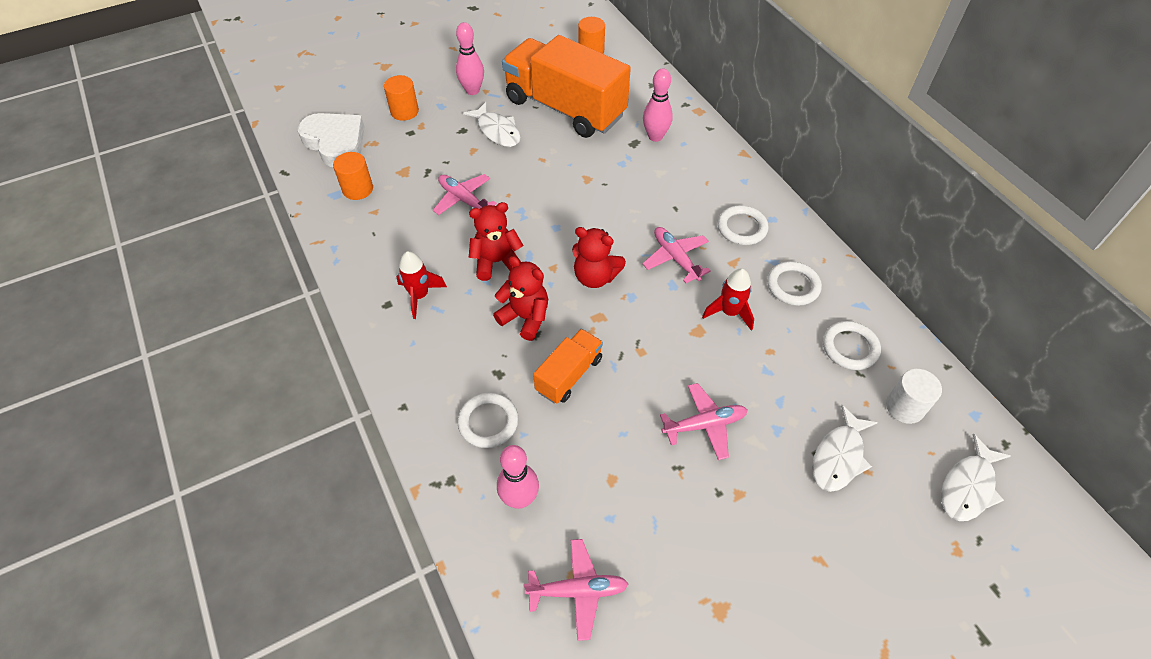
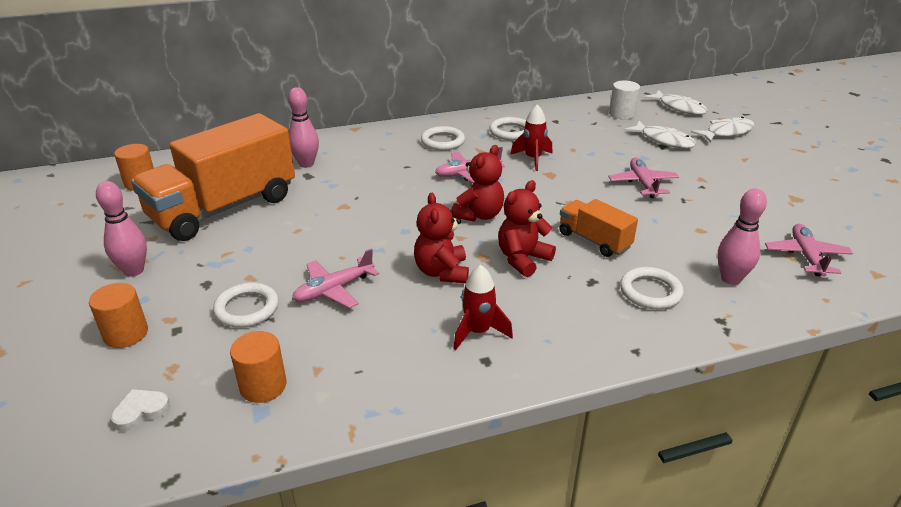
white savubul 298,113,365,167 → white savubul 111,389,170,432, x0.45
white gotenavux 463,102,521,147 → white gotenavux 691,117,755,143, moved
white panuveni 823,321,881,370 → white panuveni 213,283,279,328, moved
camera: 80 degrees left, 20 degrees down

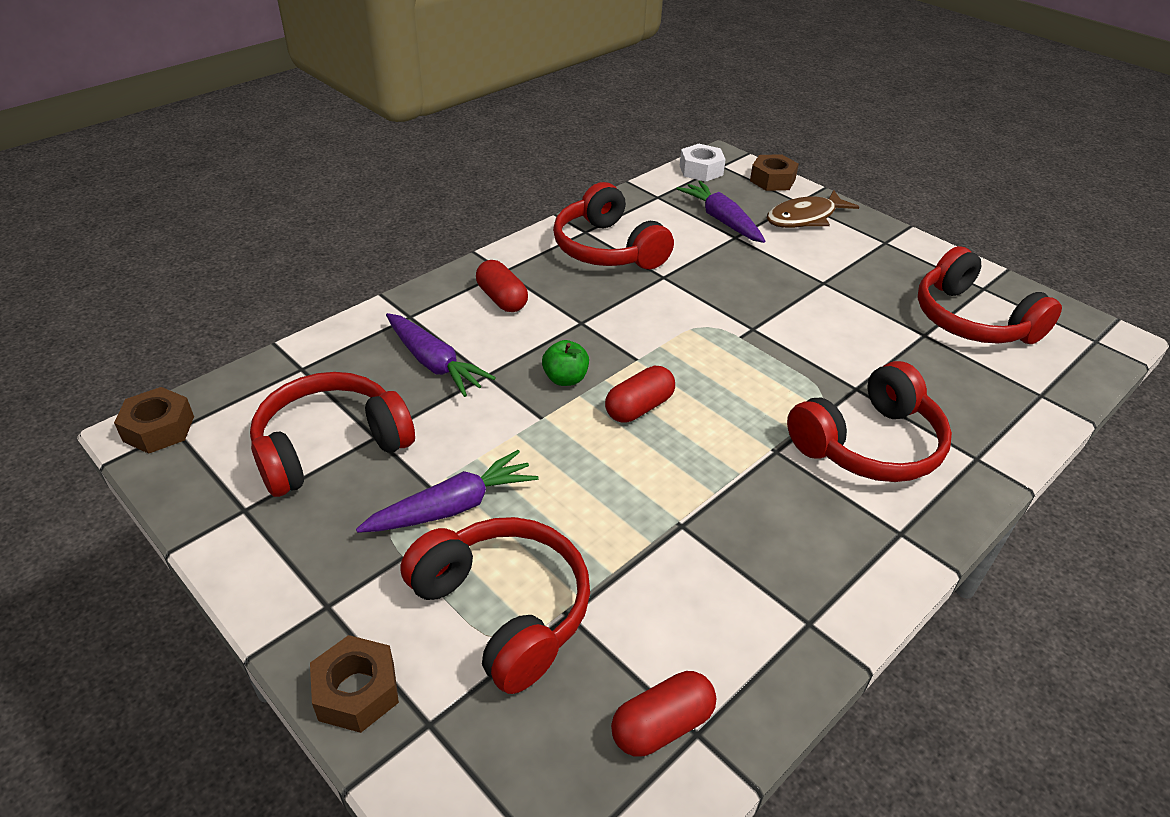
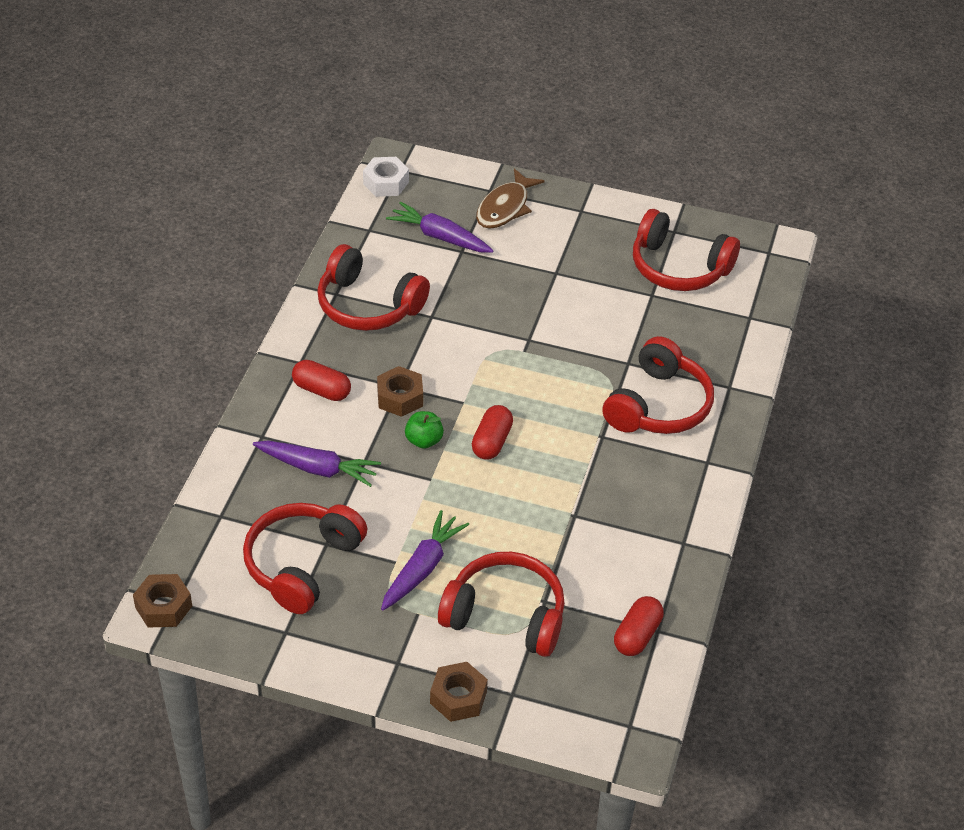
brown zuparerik 750,154,799,191 → brown zuparerik 377,366,423,417, moved
camera: 30 degrees left, 5 degrees up

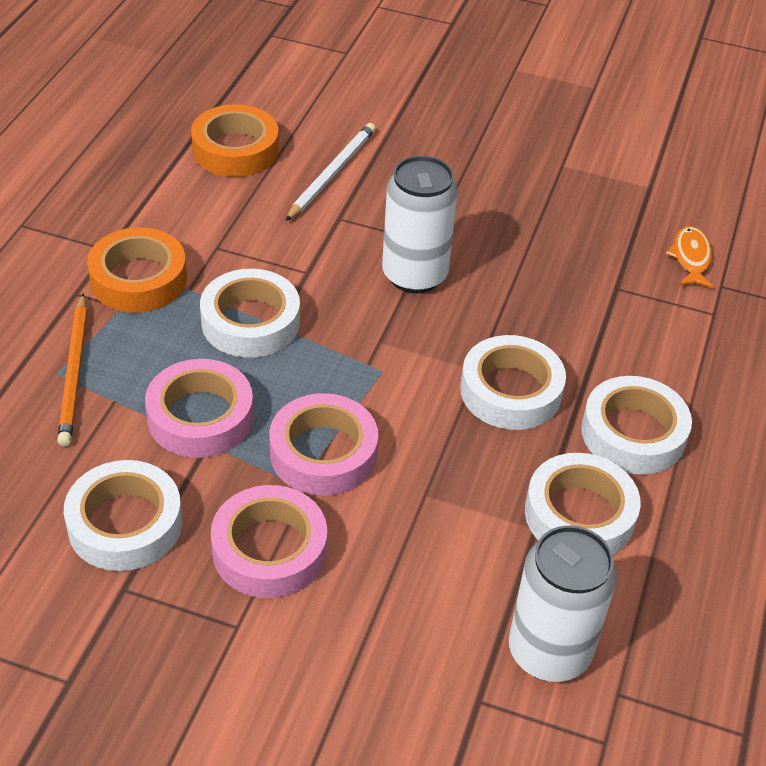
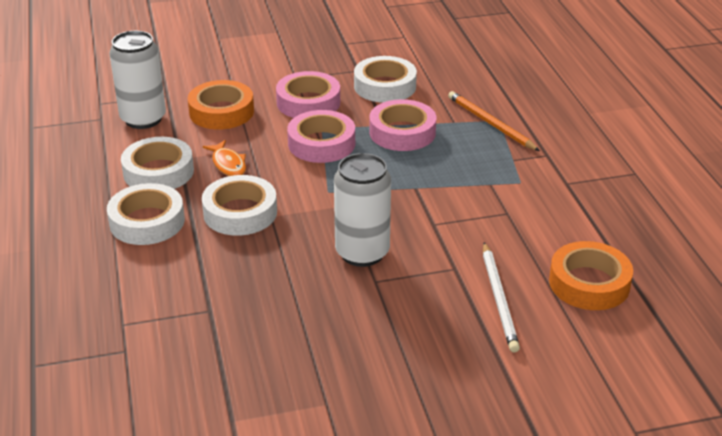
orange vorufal 87,227,187,313 → orange vorufal 188,80,254,130, moved
white vorufal 200,269,300,358 → -
orange gotenavux 666,226,714,288 → orange gotenavux 203,140,246,176, moved
camera: 150 degrees right, 10 degrees down

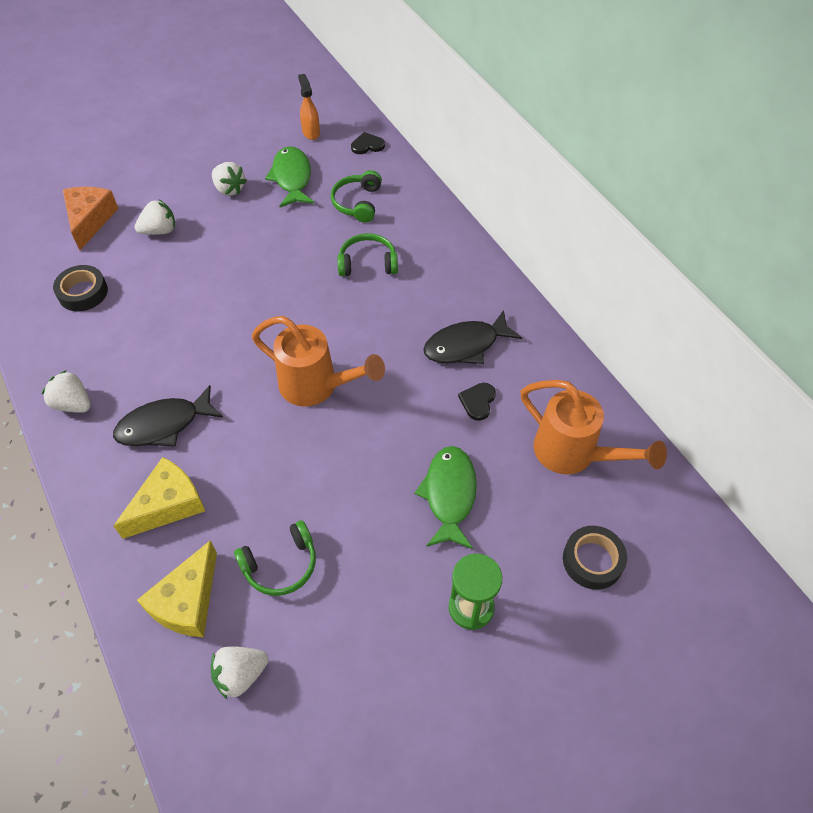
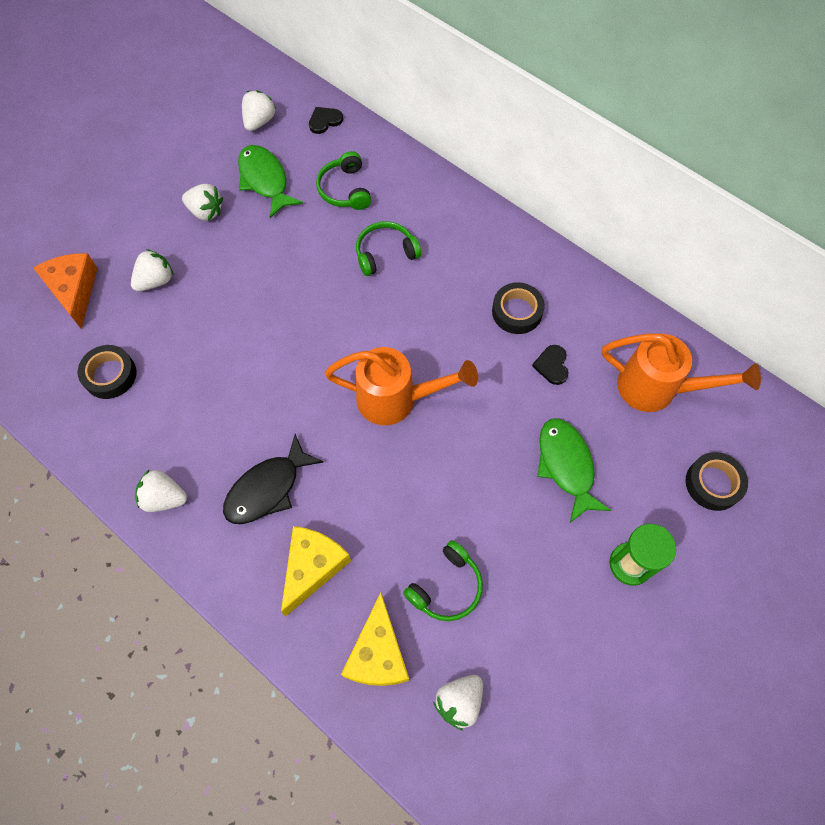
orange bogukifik 298,74,320,140 → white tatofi 242,90,276,131
black gotenavux 423,310,522,364 → black vorufal 492,282,545,334
camera: 20 degrees left, 10 degrees up

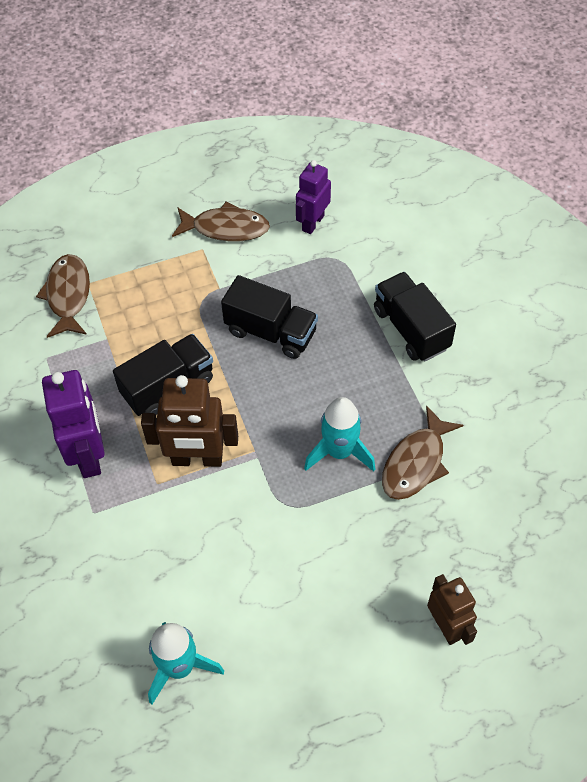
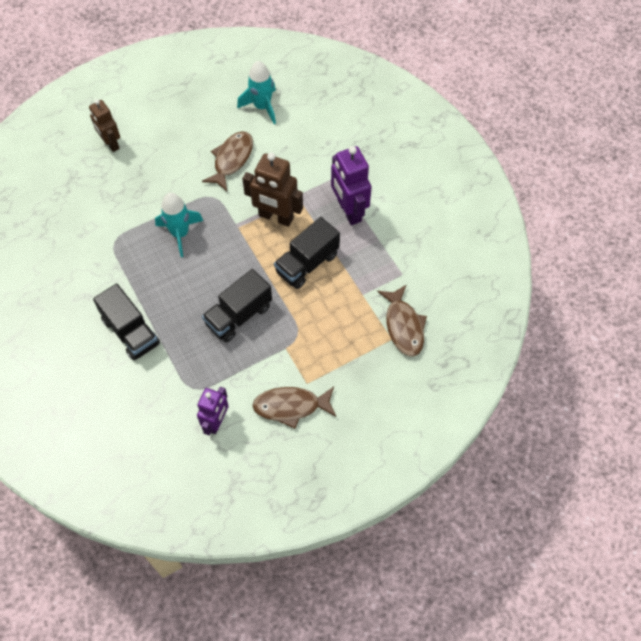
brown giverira 141,375,238,467 → brown giverira 242,153,303,227, 150 degrees counterclockwise
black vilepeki 221,275,318,359 → black vilepeki 202,269,272,342, 60 degrees counterclockwise
brown gotenavux 382,405,463,500 → brown gotenavux 202,131,253,191, moved
camera: 170 degrees right, 5 degrees up

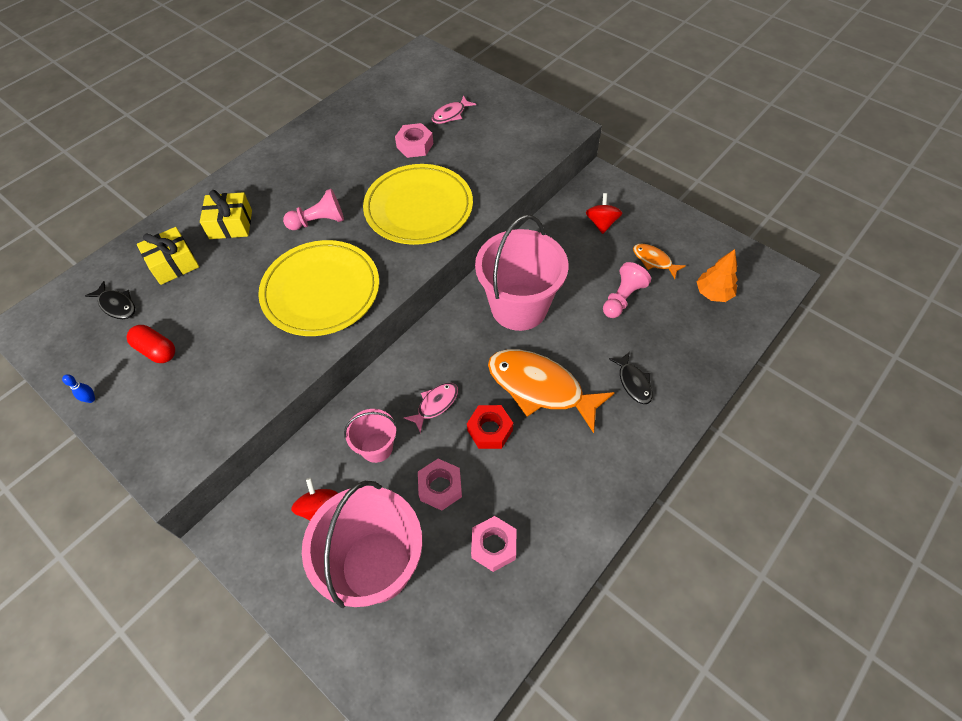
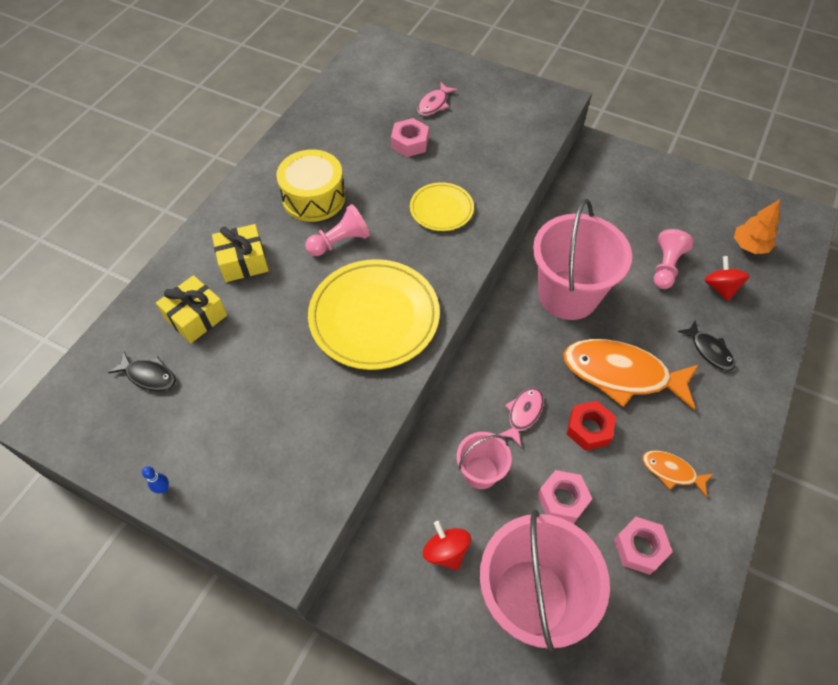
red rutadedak 127,325,175,363 → -
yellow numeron 363,164,473,245 → yellow numeron 410,182,474,231, x0.55
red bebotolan 586,193,622,234 → red bebotolan 704,256,750,301, moved
orange gotenavux 633,244,686,279 → orange gotenavux 643,451,713,497, moved
- → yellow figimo 276,149,345,222
camera: 15 degrees left, 0 degrees up

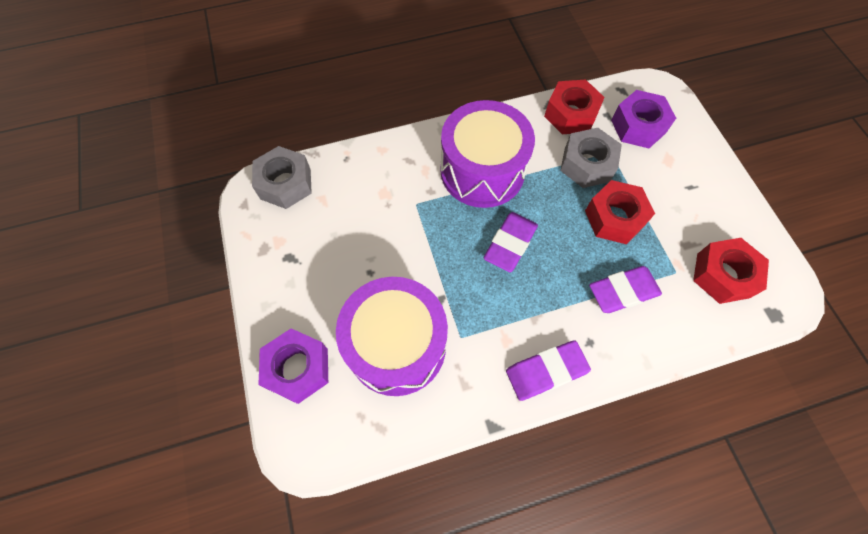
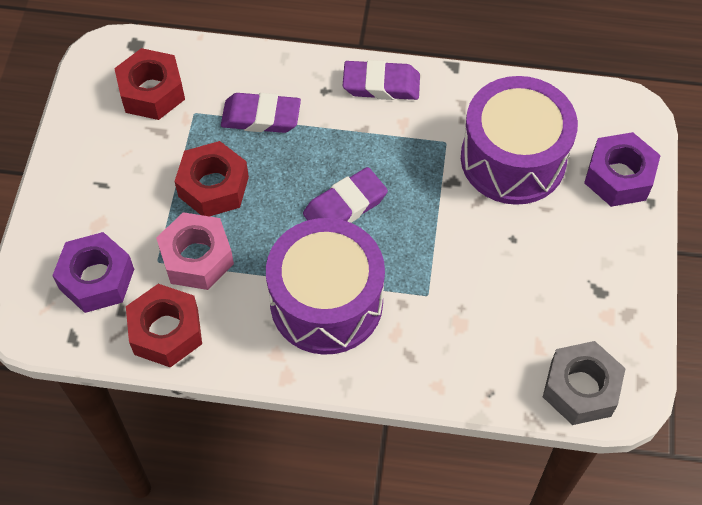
grey zuparerik 560,128,622,188 → pink zuparerik 156,212,234,290
camera: 155 degrees left, 5 degrees down

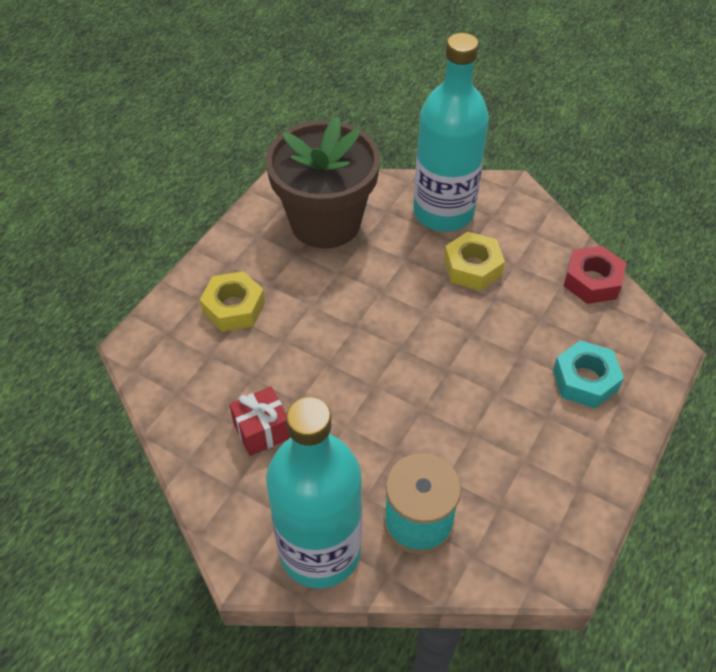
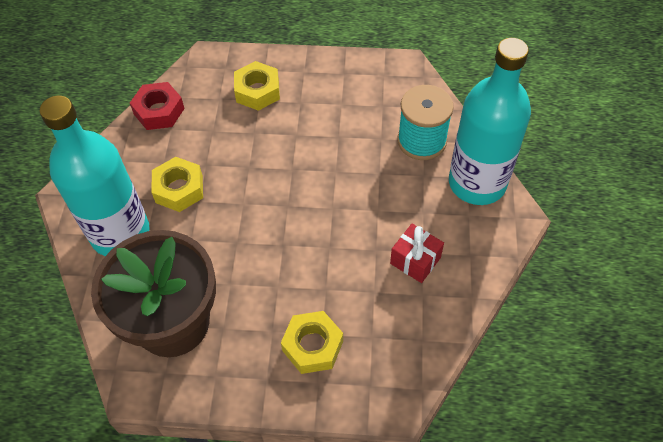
turquoise zuparerik 553,340,624,408 → yellow zuparerik 234,61,280,111
camera: 115 degrees left, 5 degrees up

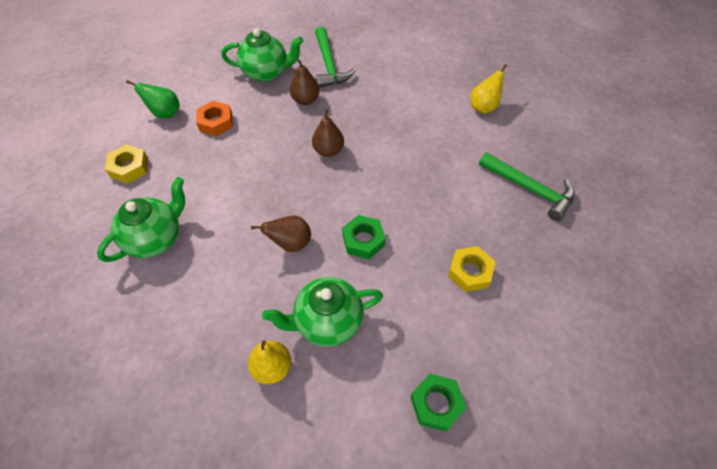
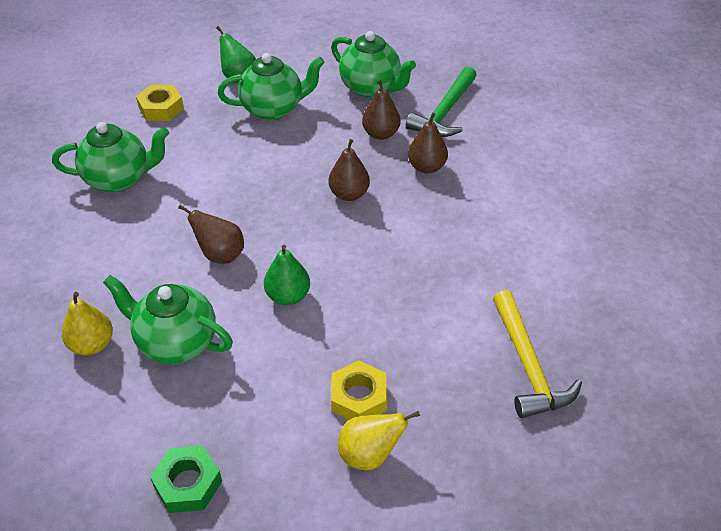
orange zuparerik 196,101,233,136 → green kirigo 218,53,325,120
green zuparerik 342,215,386,259 → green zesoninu 264,245,310,305
yellow zesoninu 470,64,507,114 → yellow zesoninu 338,411,420,470, moved
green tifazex 479,152,575,221 → yellow tifazex 493,290,582,418
- → brown zesoninu 408,112,448,173
camera: 40 degrees right, 10 degrees down

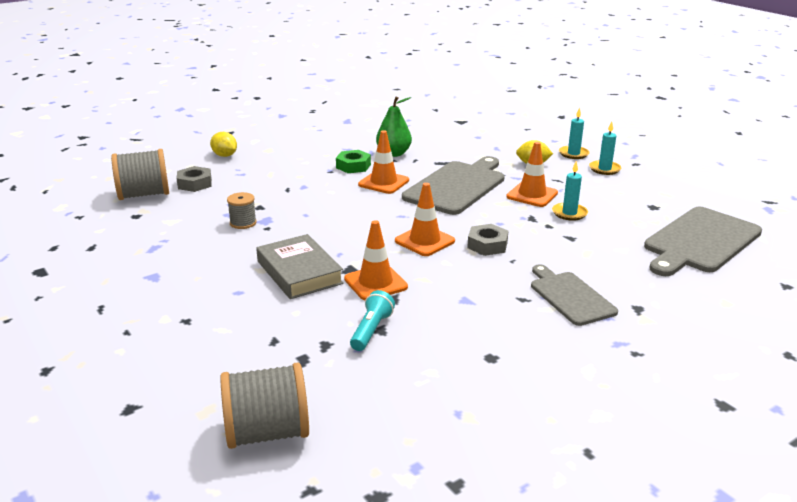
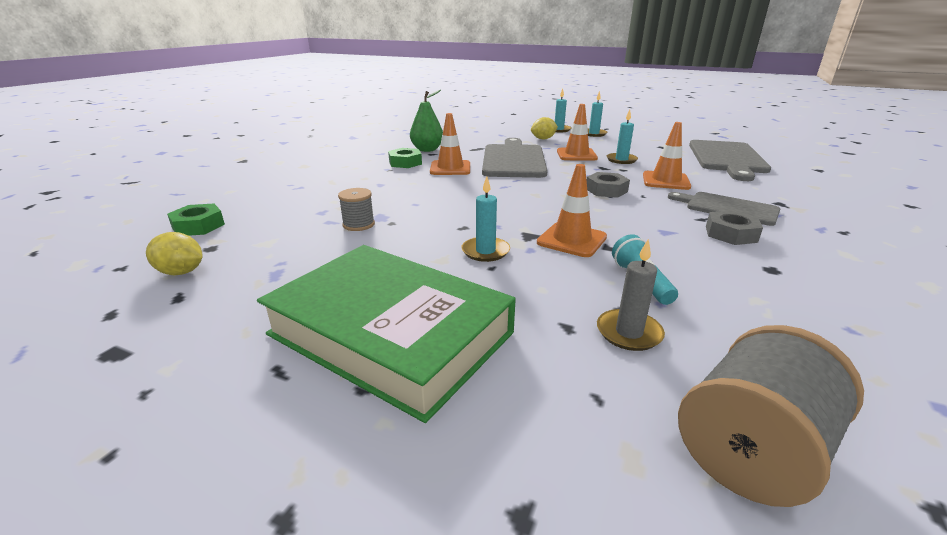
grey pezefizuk 111,149,169,200 → green zuparerik 167,203,225,236
grey zuparerik 176,166,212,192 → grey zuparerik 706,210,763,245, moved
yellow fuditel 210,132,237,157 → yellow fuditel 146,232,203,275, moved
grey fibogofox 256,234,344,299 → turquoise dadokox 461,176,510,262
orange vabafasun 395,183,455,256 → orange vabafasun 643,122,691,190, moved
- → green fibogofox 257,245,516,423
- → grey dadokox 597,239,665,351
camera: 30 degrees left, 0 degrees up

